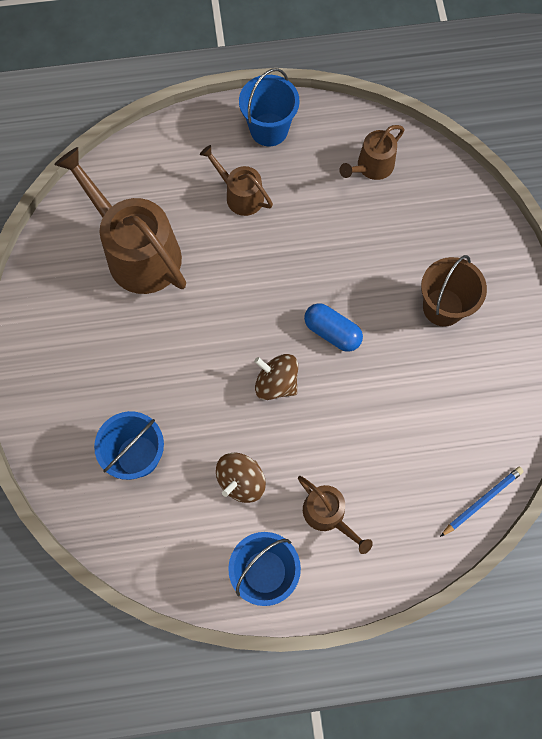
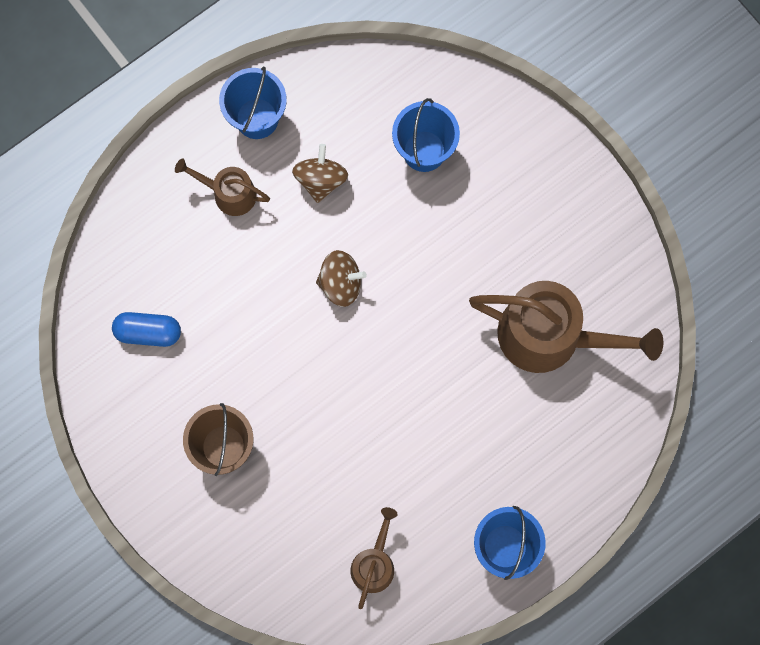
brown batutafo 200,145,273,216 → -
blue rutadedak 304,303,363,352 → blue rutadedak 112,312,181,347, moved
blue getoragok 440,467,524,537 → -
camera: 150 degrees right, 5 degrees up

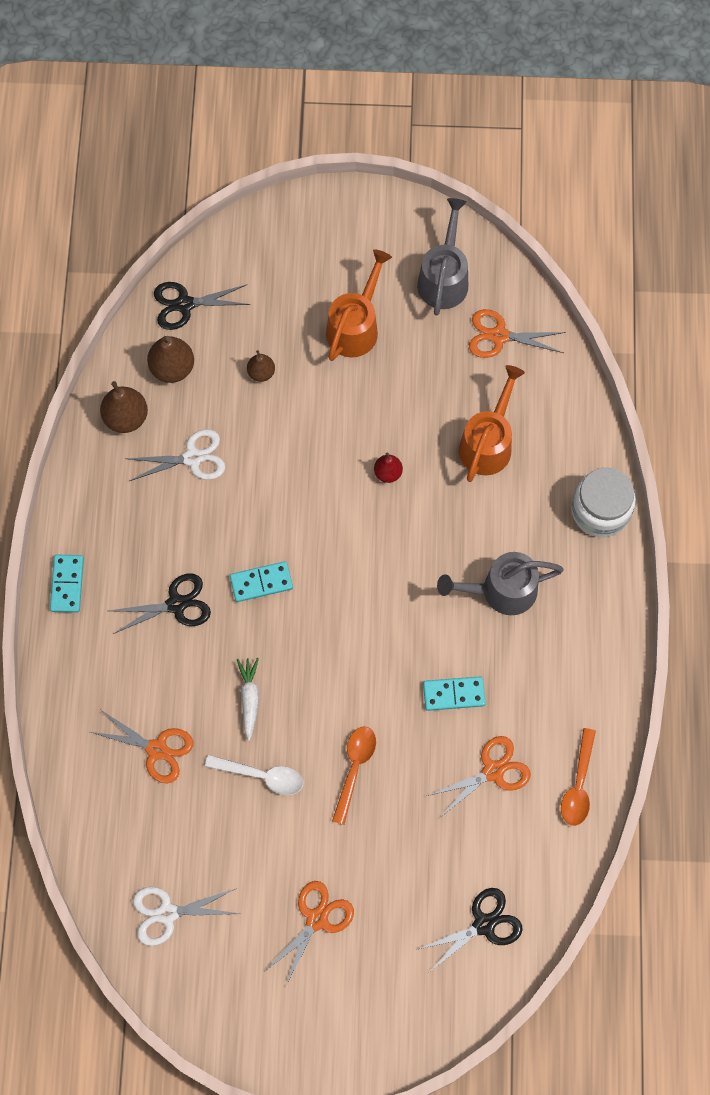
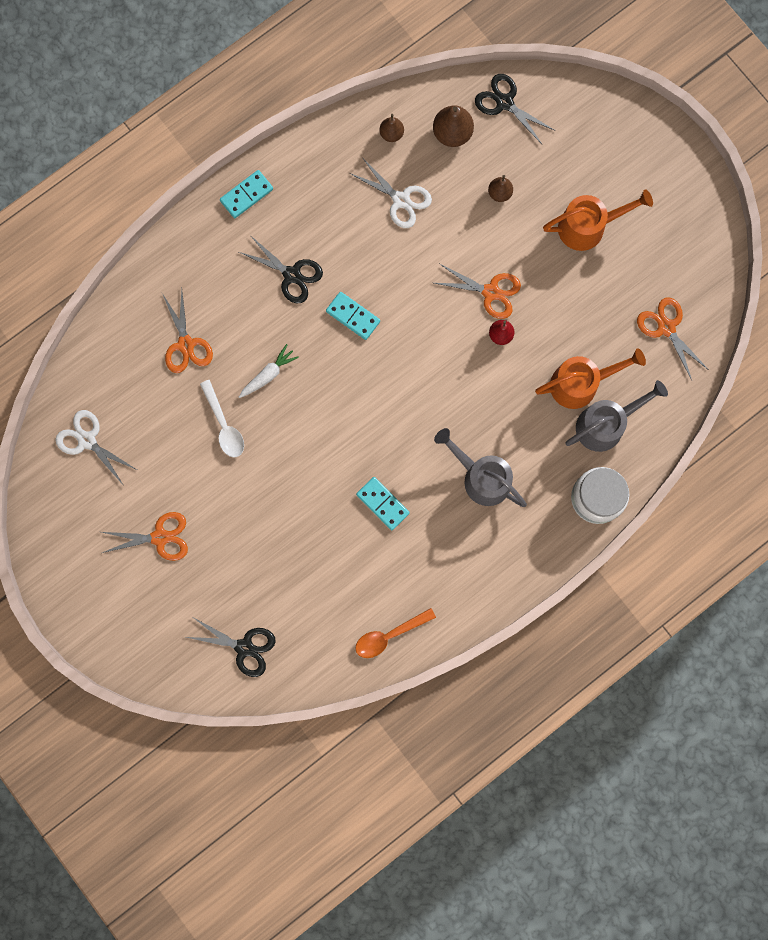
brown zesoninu 100,381,148,433 → brown zesoninu 379,114,404,142, x0.61
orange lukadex 332,727,376,825 → -
grey batutafo 417,198,468,315 → grey batutafo 565,380,668,452, moved
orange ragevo 427,736,531,817 → orange ragevo 434,264,521,319, moved
camera: 50 degrees right, 10 degrees up

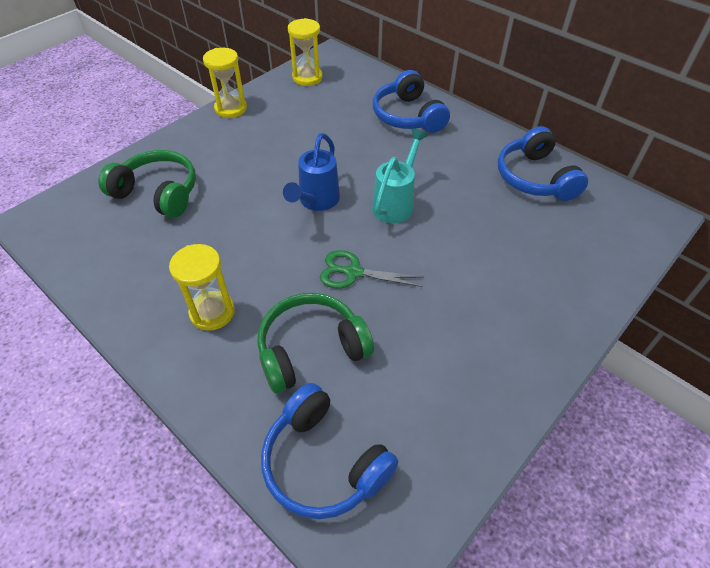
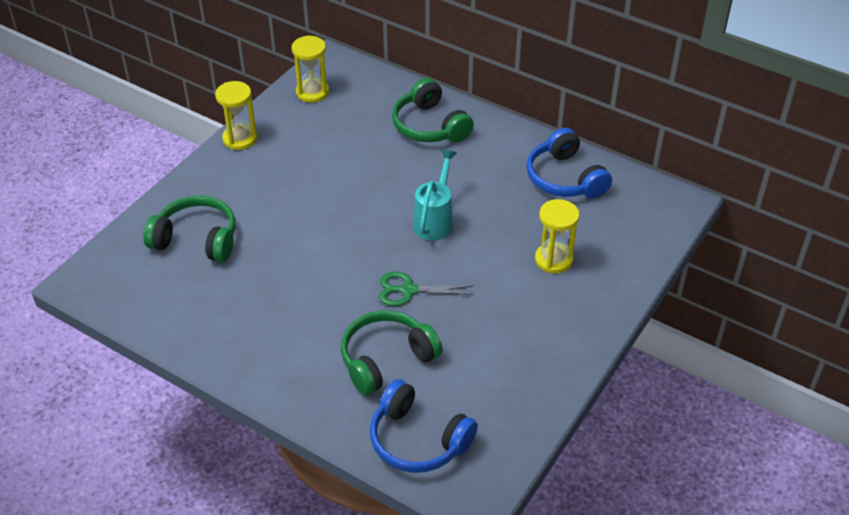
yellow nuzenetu 169,244,235,331 → yellow nuzenetu 535,199,579,273, moved
blue batutafo 283,133,340,211 → -
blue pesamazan 373,70,450,133 → green pesamazan 392,78,474,142
camera: 10 degrees left, 5 degrees down

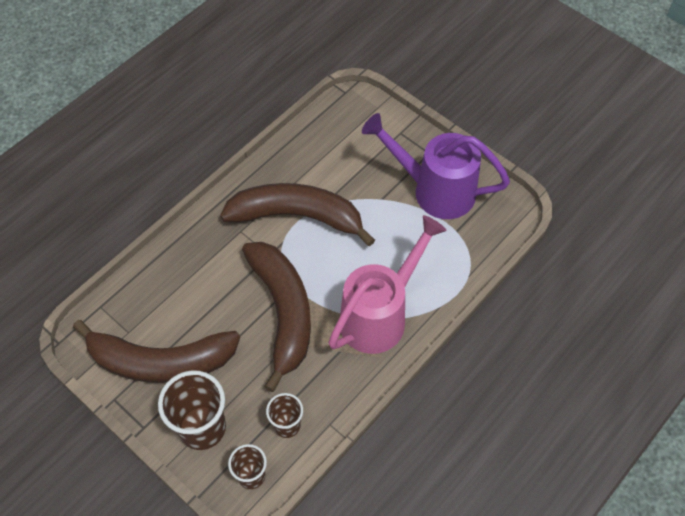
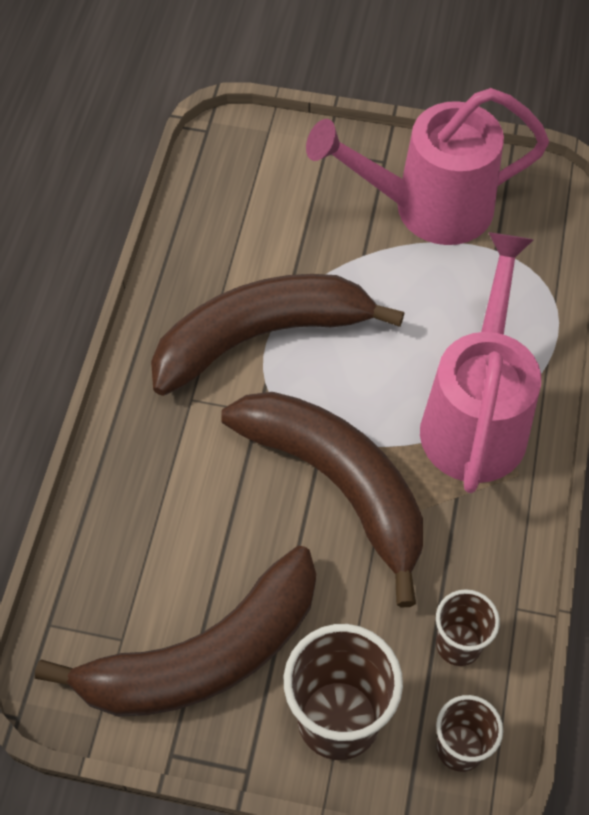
purple batutafo 362,113,510,219 → pink batutafo 306,88,549,245
camera: 30 degrees left, 0 degrees up

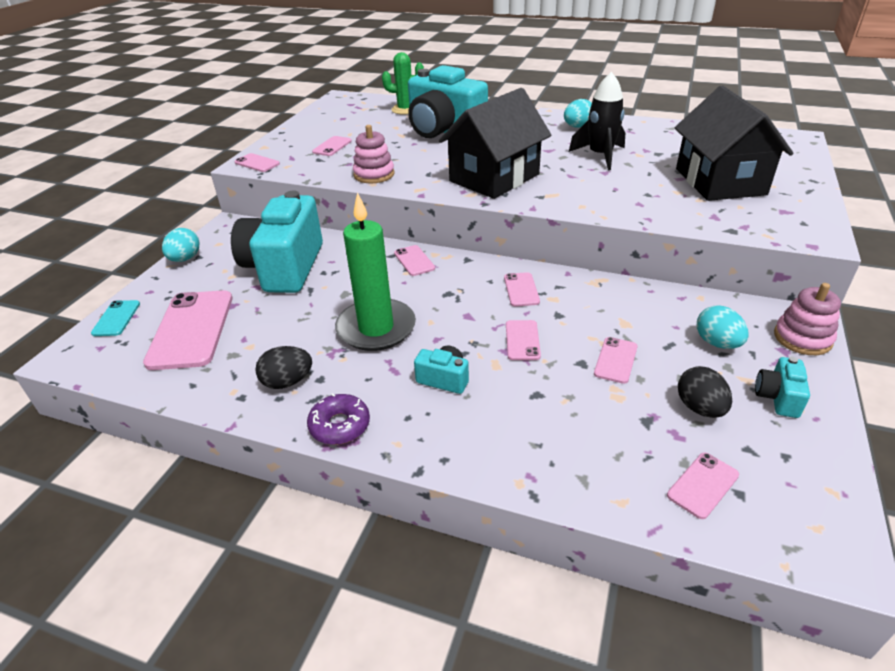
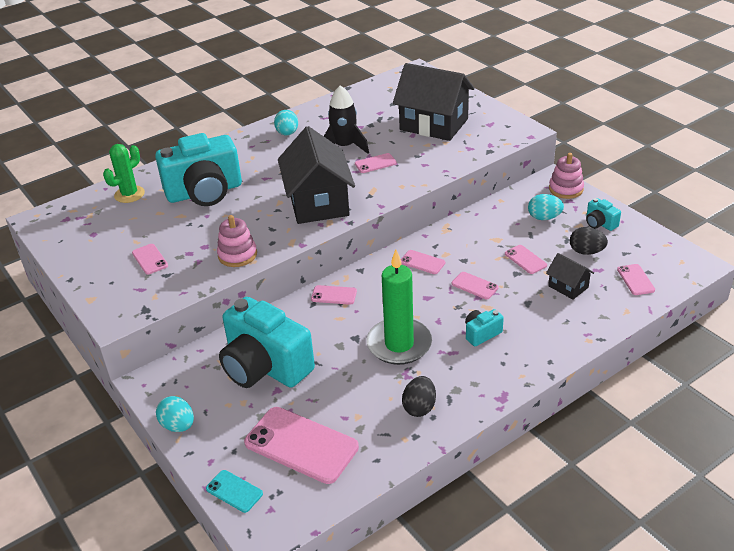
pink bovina 234,153,280,172 → pink bovina 355,153,397,173, moved
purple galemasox 307,393,370,445 → -
- → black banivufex 546,253,594,300
camera: 55 degrees left, 0 degrees up

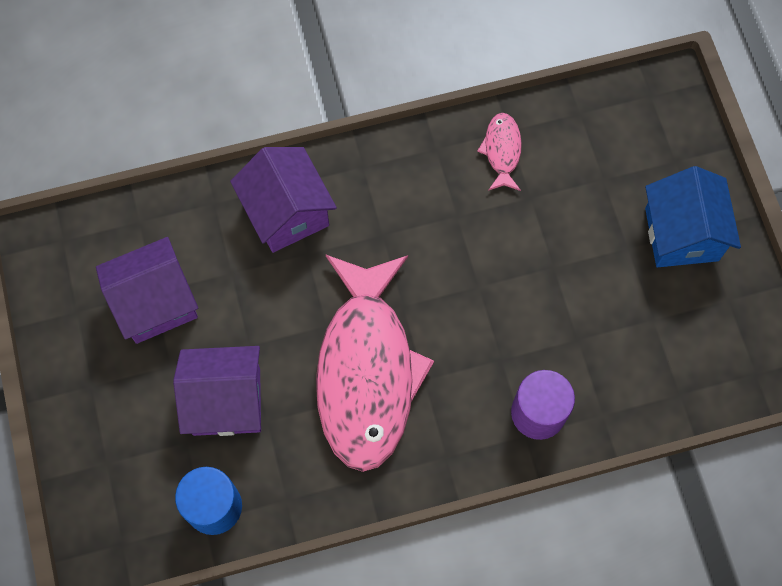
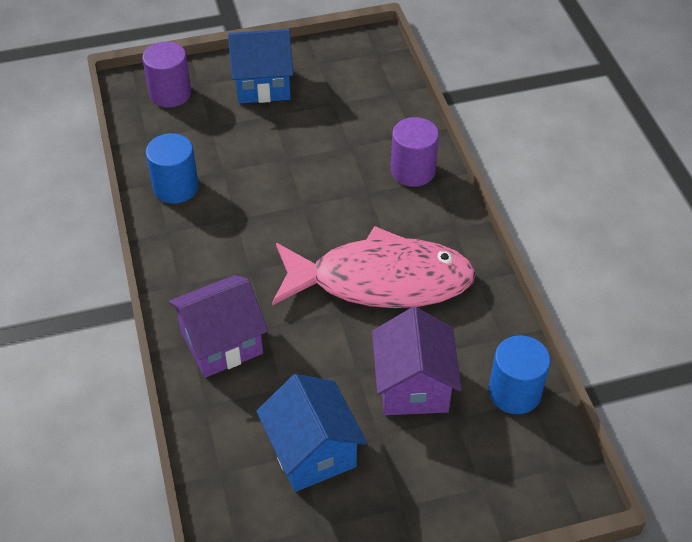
purple banivufex 96,237,198,344 → blue banivufex 256,374,367,492
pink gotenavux 477,113,522,191 → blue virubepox 146,133,199,204
- → purple virubepox 142,41,191,108
camera: 90 degrees left, 20 degrees down

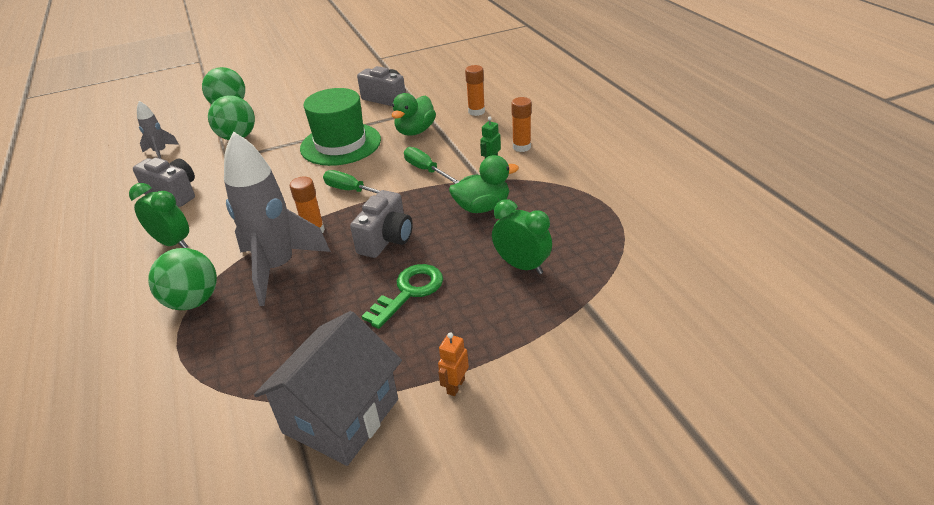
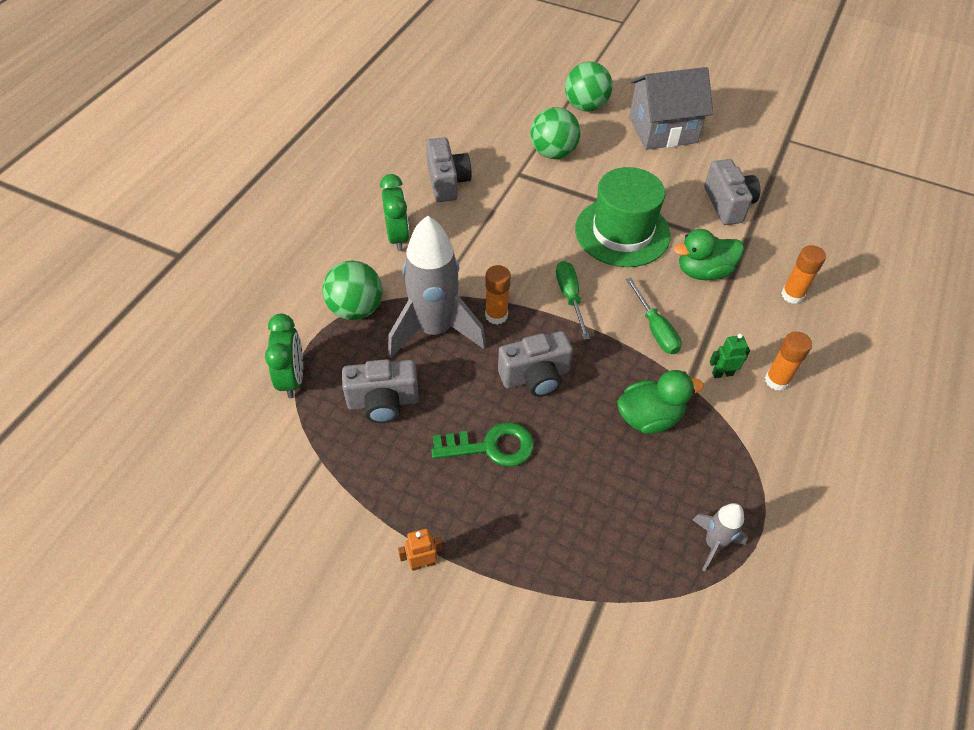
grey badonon 137,101,179,159 → grey badonon 693,503,748,571, moved
grey banivufex 254,311,402,466 → grey banivufex 629,67,713,150, moved
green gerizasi 404,147,460,184 → green gerizasi 626,278,682,354, 150 degrees clockwise
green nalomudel 449,155,519,213 → green nalomudel 617,370,704,434, 45 degrees counterclockwise
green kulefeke 492,199,552,274 → green kulefeke 265,314,303,398, moved
- → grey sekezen 342,359,419,423
camera: 45 degrees right, 15 degrees up

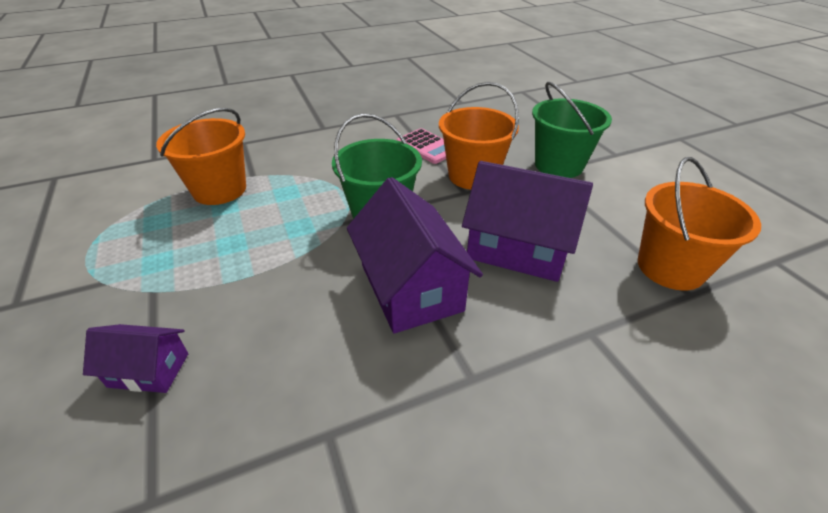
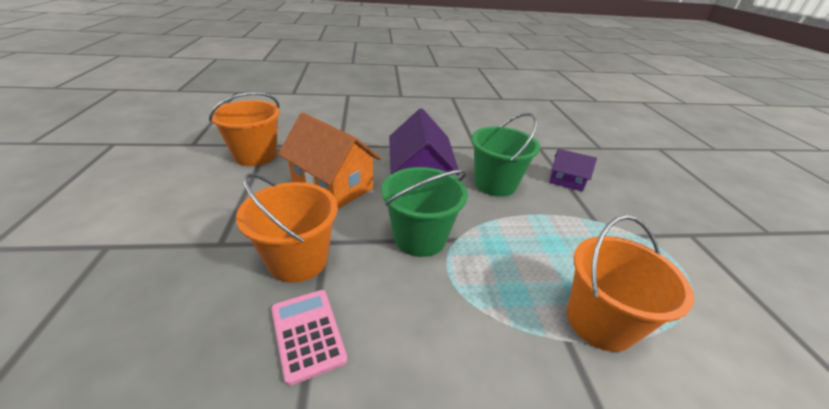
purple banivufex 462,161,593,282 → orange banivufex 278,113,381,209
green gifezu 532,82,612,178 → green gifezu 471,113,540,197, moved
camera: 165 degrees left, 5 degrees down

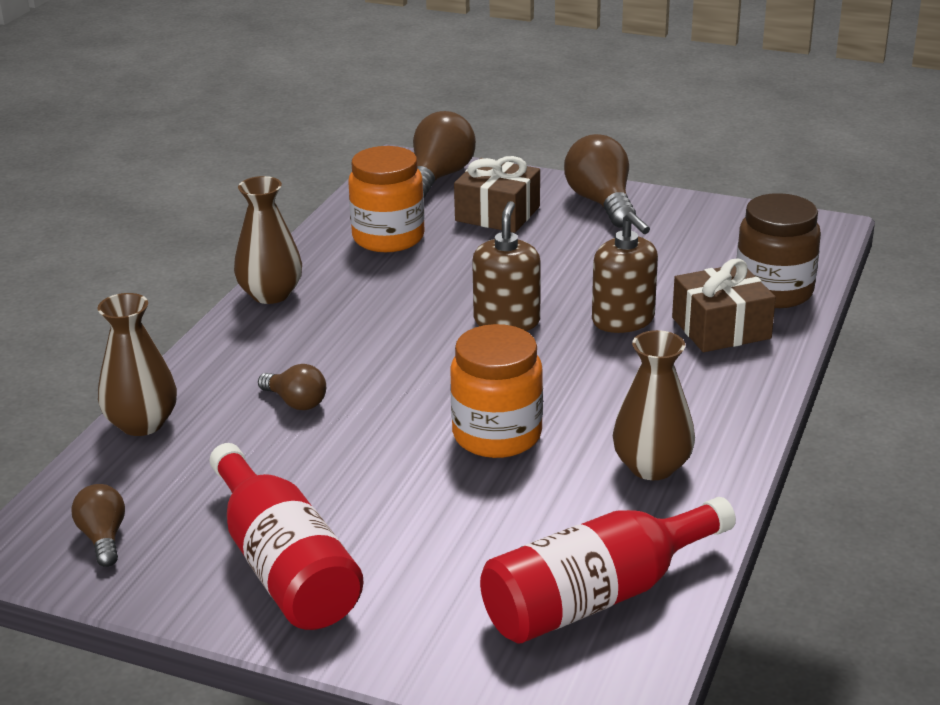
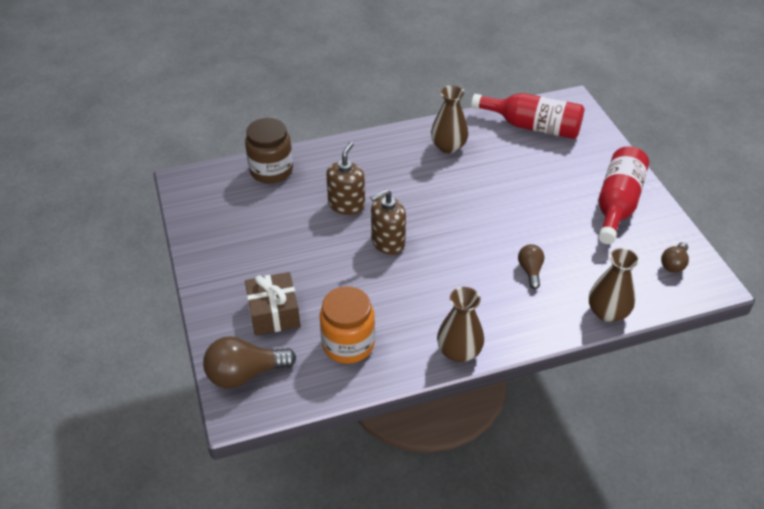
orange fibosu 450,324,543,458 → -
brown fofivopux 564,134,636,228 → -
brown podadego 672,258,776,352 → -
camera: 130 degrees left, 15 degrees up

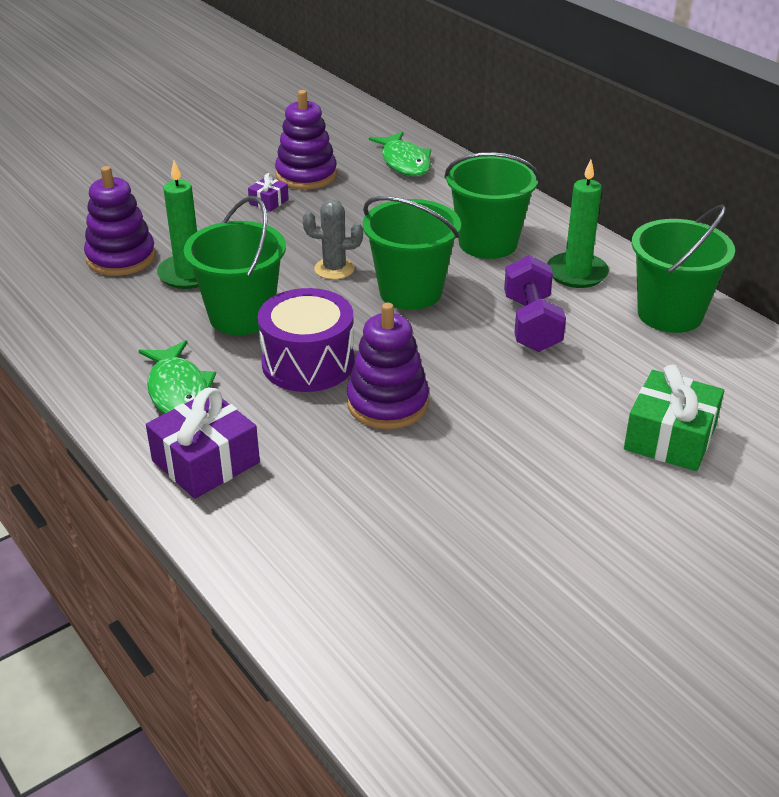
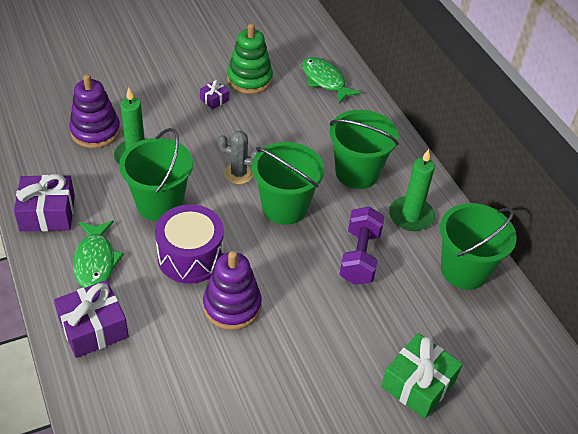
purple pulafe 275,90,337,190 → green pulafe 227,23,273,94
green gotenavux 369,131,431,176 → green gotenavux 302,57,362,104, 150 degrees clockwise
- → purple podadego 14,174,75,231
camera: 10 degrees right, 10 degrees up

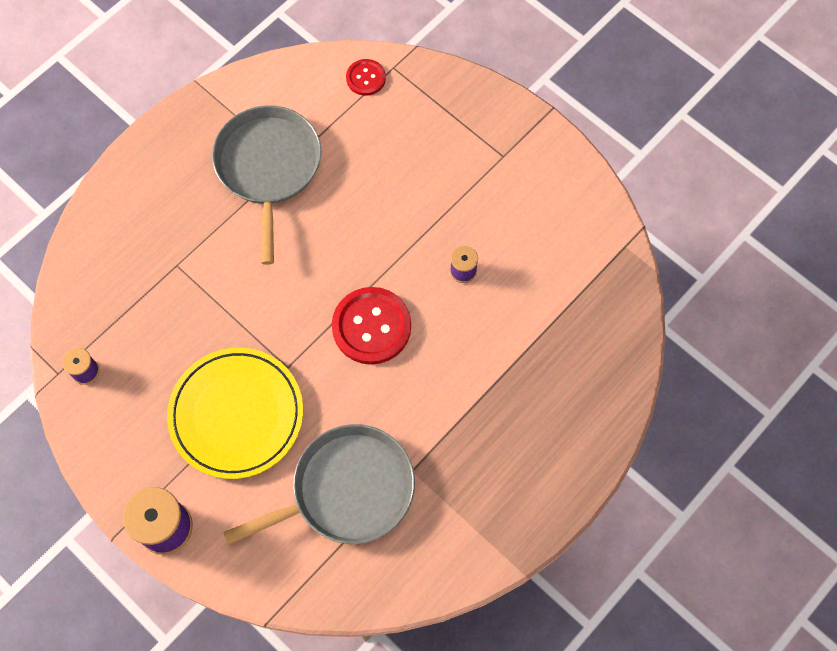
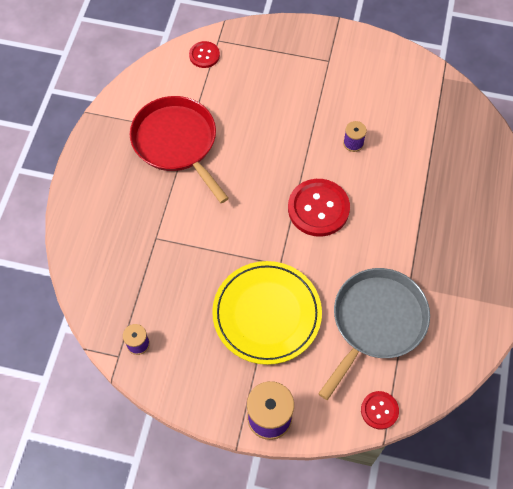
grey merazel 212,105,321,265 → red merazel 130,96,229,203
- → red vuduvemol 361,391,399,430
camera: 30 degrees left, 5 degrees down

